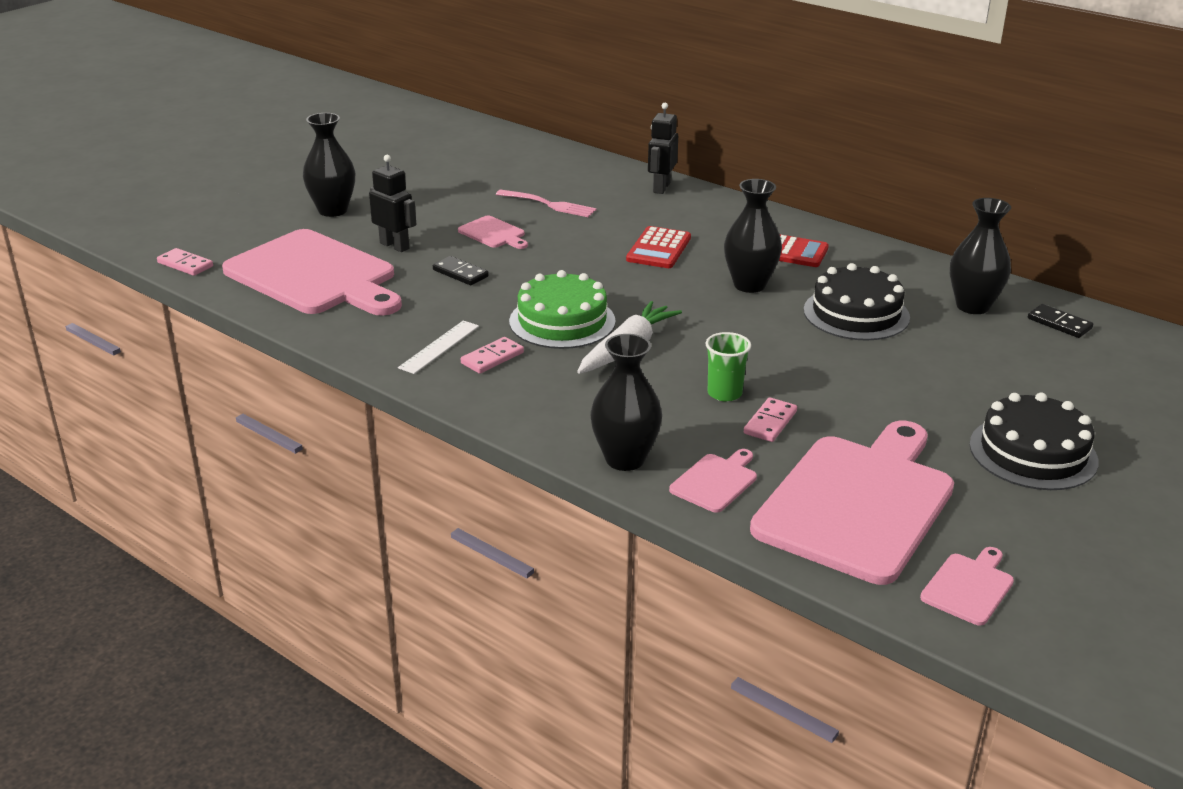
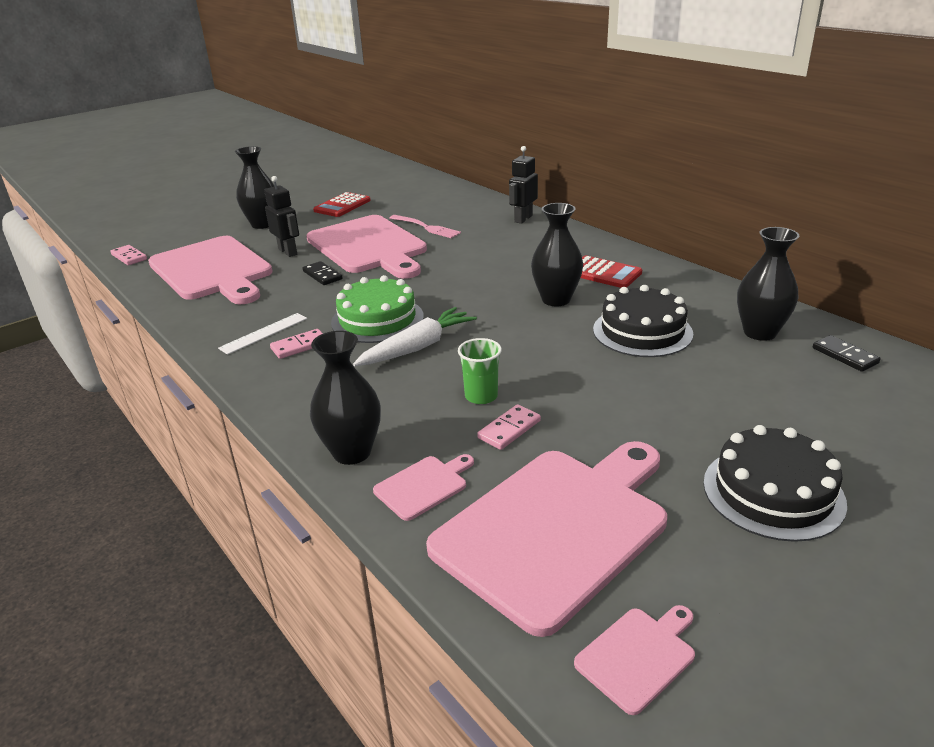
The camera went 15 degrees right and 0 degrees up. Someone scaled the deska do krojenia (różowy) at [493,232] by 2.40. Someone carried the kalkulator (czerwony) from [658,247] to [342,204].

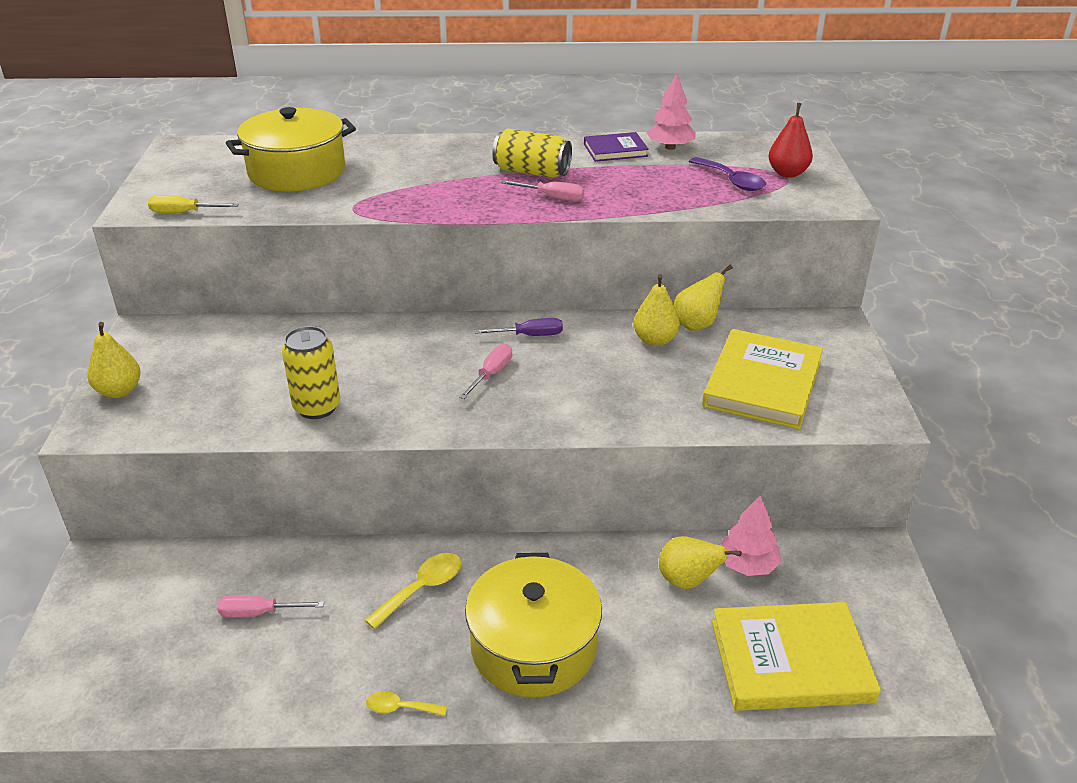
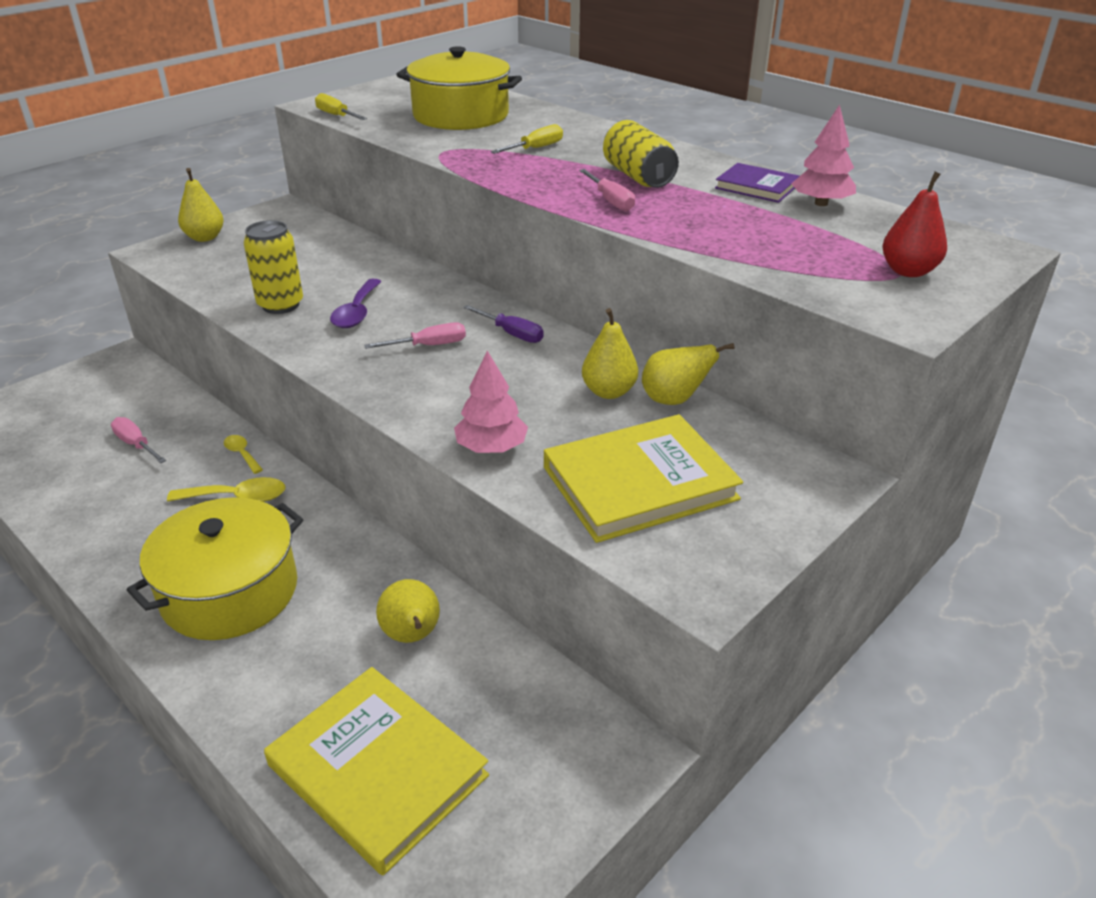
The camera went 45 degrees right and 0 degrees up. Someone carried the łyżka (żółty) from [406,703] to [243,454]. Someone carried the łyżka (fioletowy) from [727,174] to [356,303]. Someone carried the drzewko (różowy) from [751,535] to [491,402]. Someone put down the śrubokręt (żółty) at [527,139].

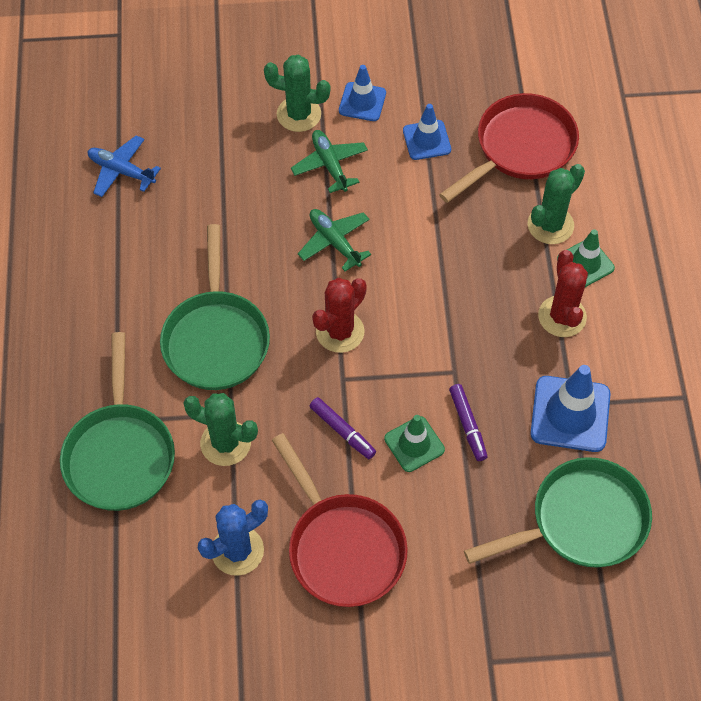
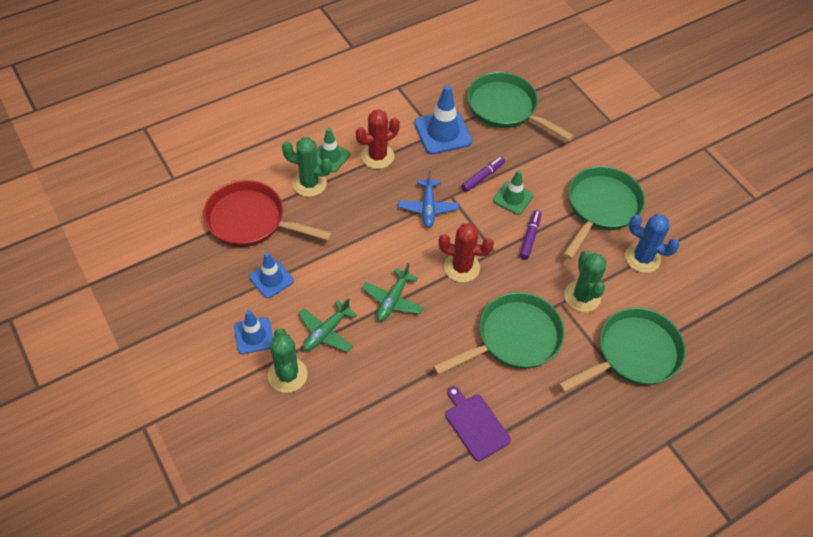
The camera went 120 degrees left and 5 degrees down. Someone carried the samolot (niebieski) from [124,166] to [428,199]. Someone put down the deska do krojenia (fioletowy) at [478,423]. Someone repainted the patelnia (czerwony) at [340,520], which became the patelnia (zielony) at [604,212].

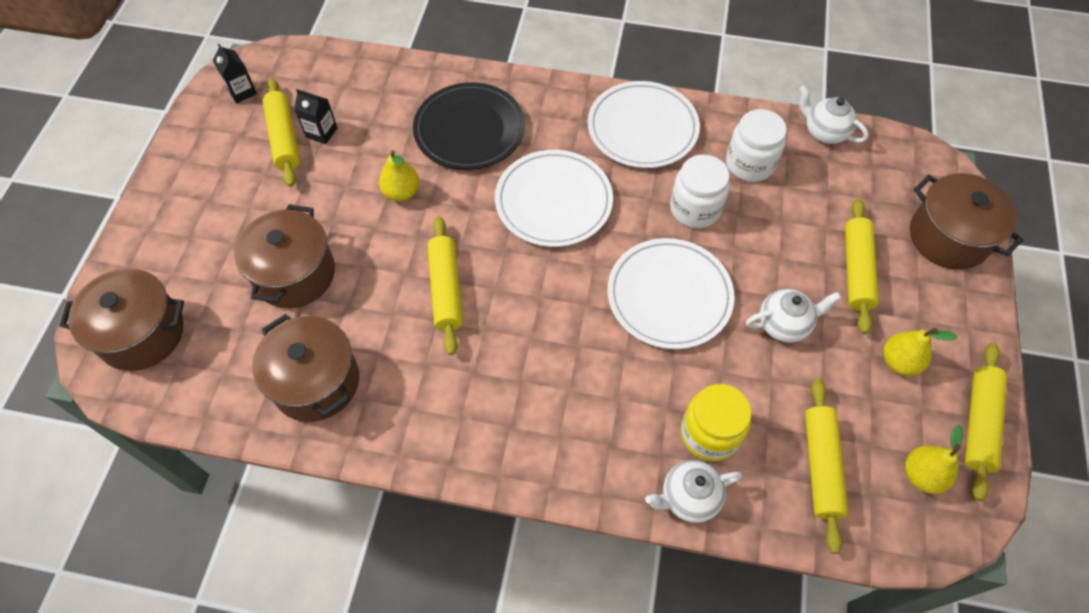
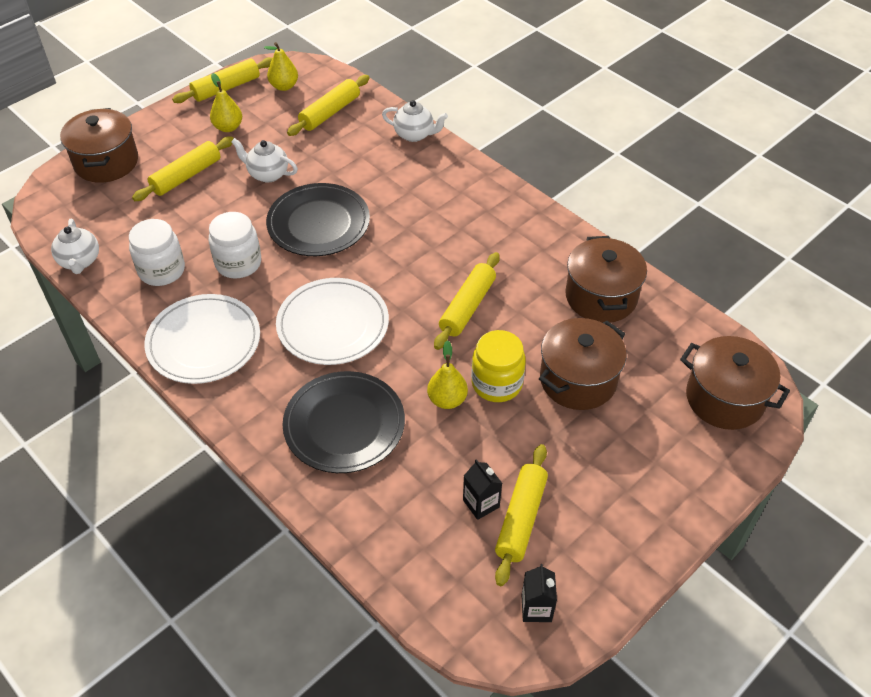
The camera went 145 degrees left and 10 degrees down. Someone repainted the talerz (biały) at [671,293], which became the talerz (czarny) at [318,219]. Someone carried the słoik (żółty) from [716,422] to [498,366].

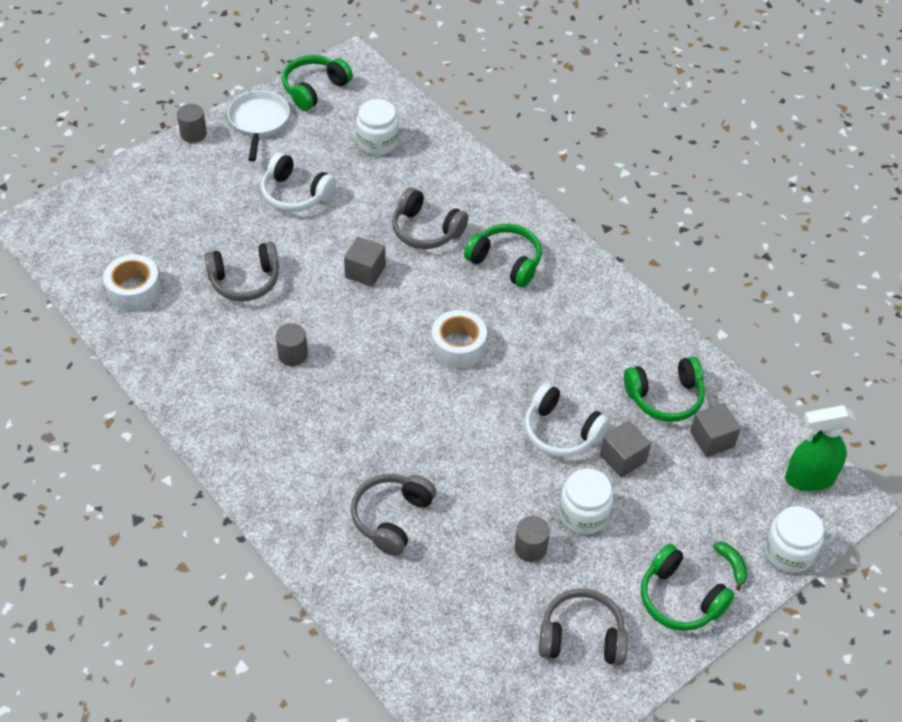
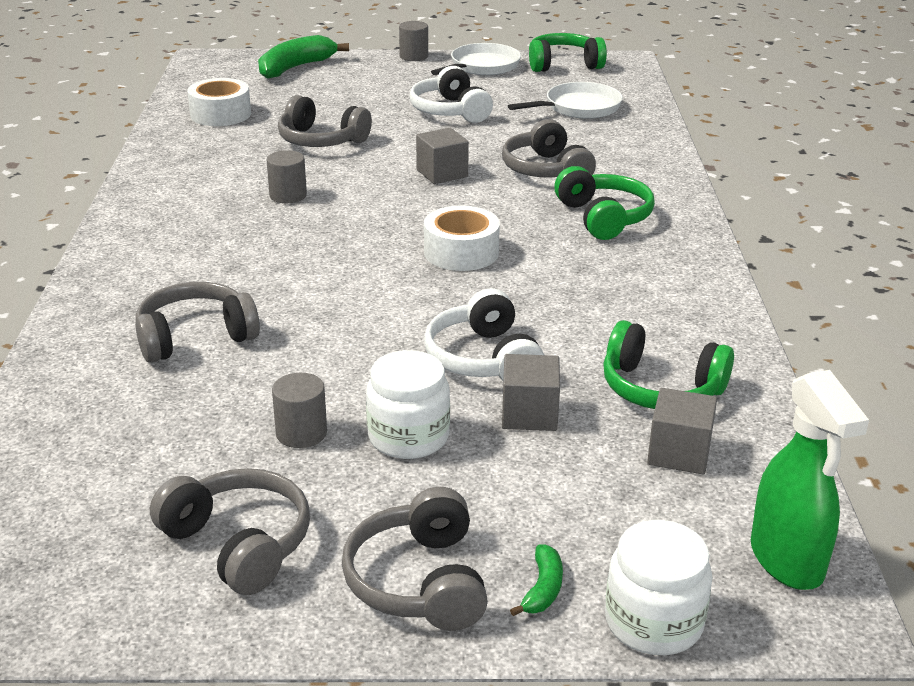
The camera went 40 degrees right and 20 degrees down. Someone put down the banan (zielony) at [303,57]. Someone repainted the słuchawki (zielony) at [688,587], which became the słuchawki (szary) at [415,559]. Someone swapped the słoik (biały) at [377,127] for the patelnia (biały) at [565,100]. Someone rotated the spryskiwacz (zielony) at [820,448] by 135 degrees counterclockwise.

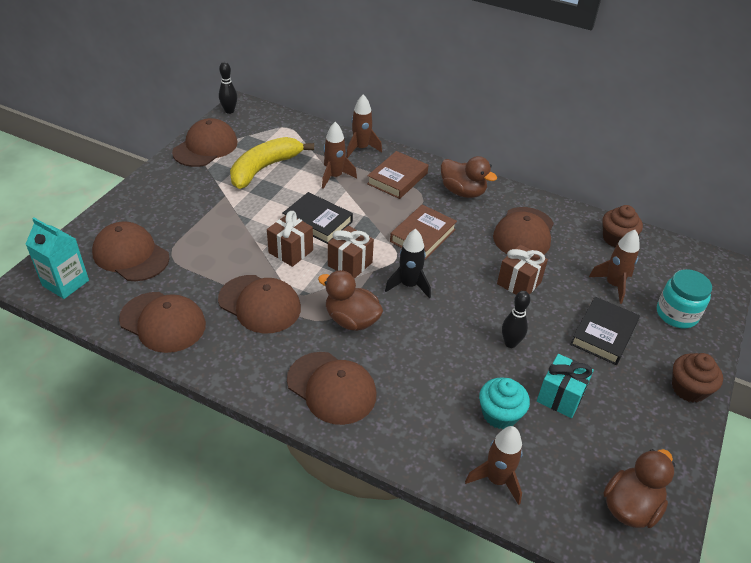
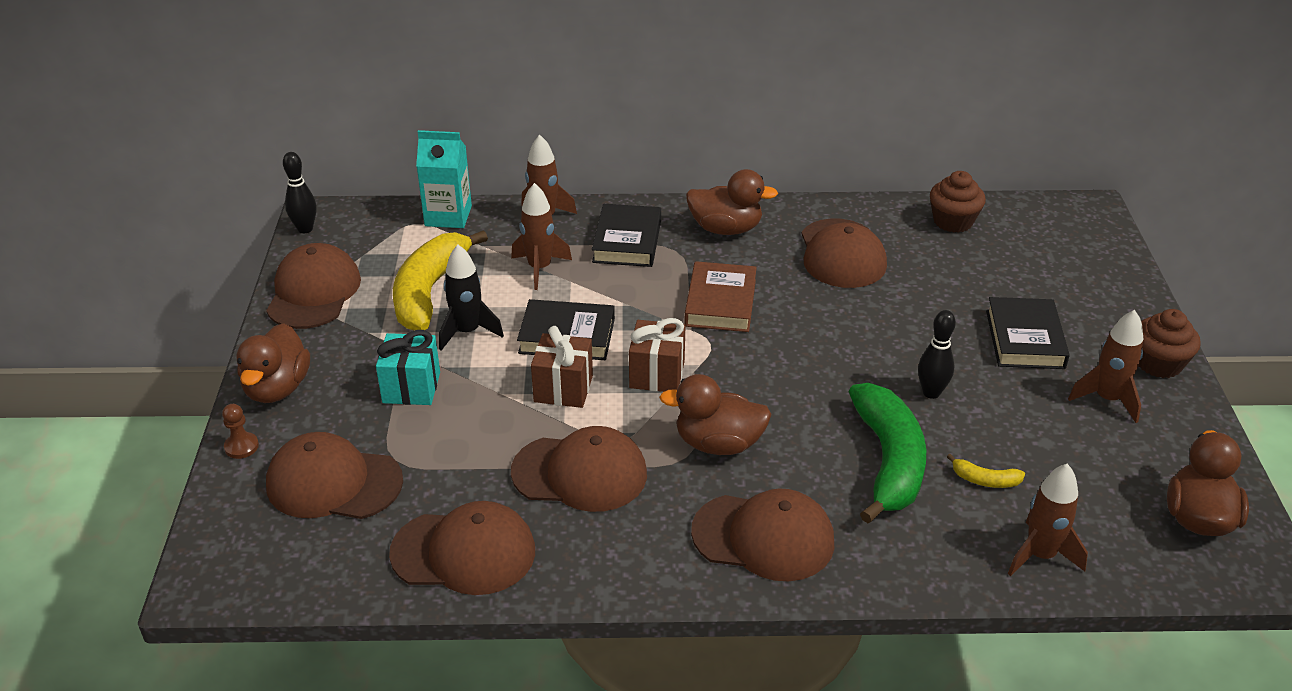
The camera went 25 degrees left and 5 degrees down. Someone put down the pionek (brązowy) at [240,431]. Someone put down the kaczka (brązowy) at [273,363]. Someone carried the prezent (turkusowy) from [565,386] to [408,367]. Someone carried the karton mleka (turkusowy) from [57,258] to [444,179]. Someone carried the rakieta (czarny) from [408,264] to [471,298]. Someone repainted the książka (brązowy) at [397,175], which became the książka (czarny) at [626,235]. Someone put down the banan (zielony) at [887,453]. Someone swapped the muffinka (turkusowy) at [504,403] for the banan (żółty) at [986,471]. Someone carried the rakieta (brązowy) from [614,267] to [1105,366]. Someone took away the prezent (brązowy) at [522,269]. Someone took away the słoik (turkusowy) at [684,298].

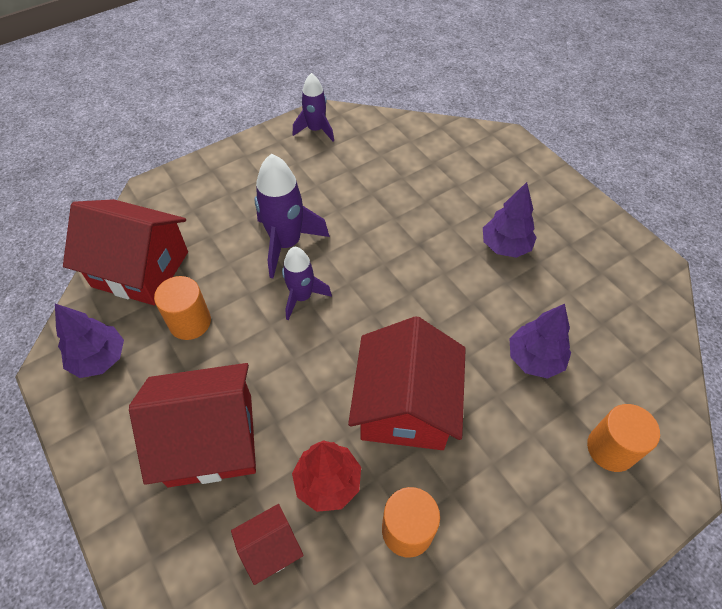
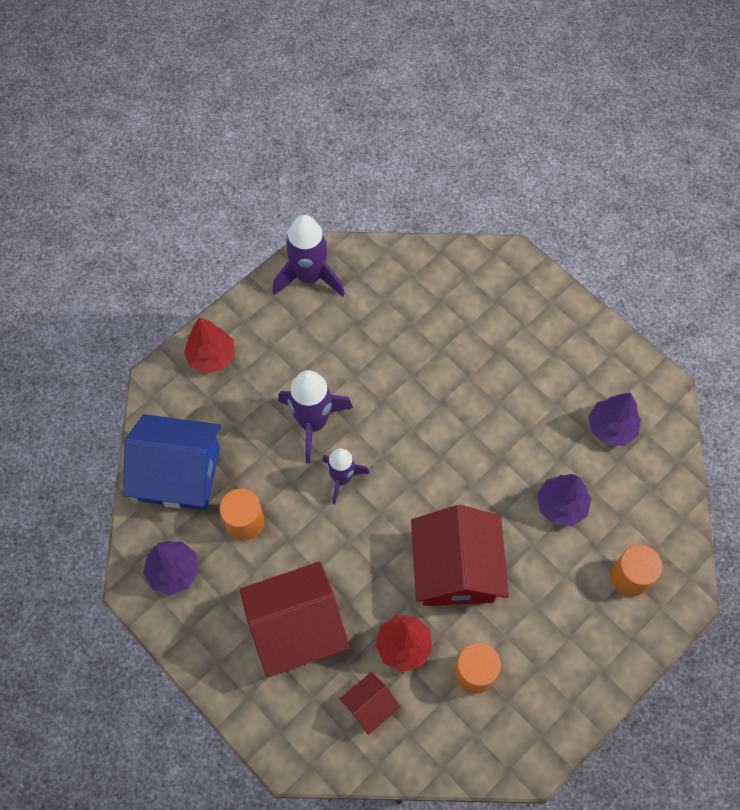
The camera went 10 degrees left and 10 degrees up. Someone repainted the domek (czerwony) at [125,252], which became the domek (niebieski) at [172,462]. Someone put down the drzewko (czerwony) at [209,345]. Someone scaled the rakieta (fioletowy) at [313,107] by 1.57. Someone carried the drzewko (fioletowy) from [510,220] to [614,419].

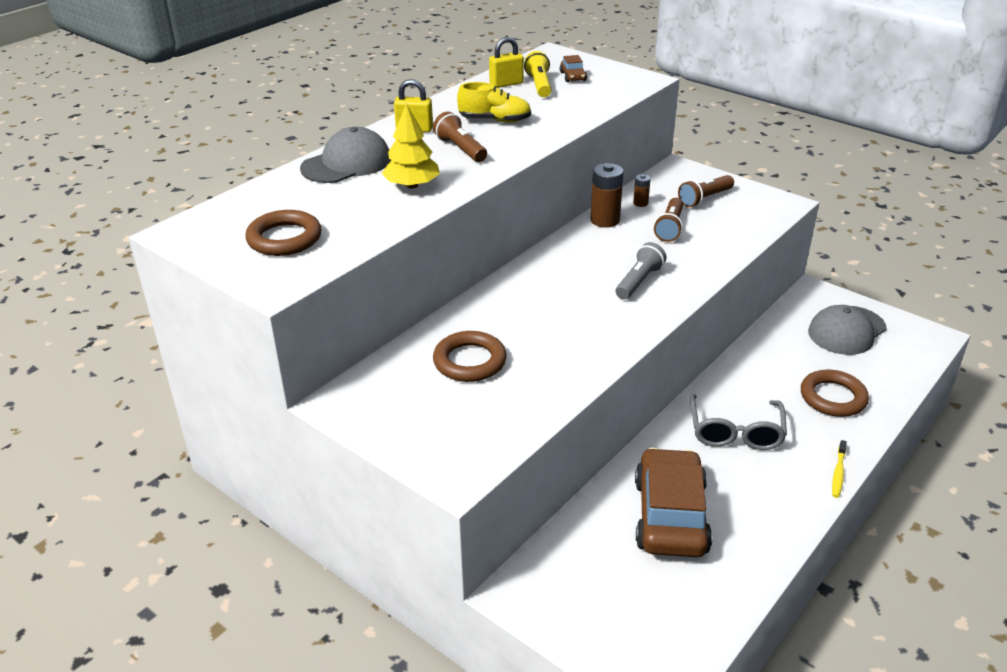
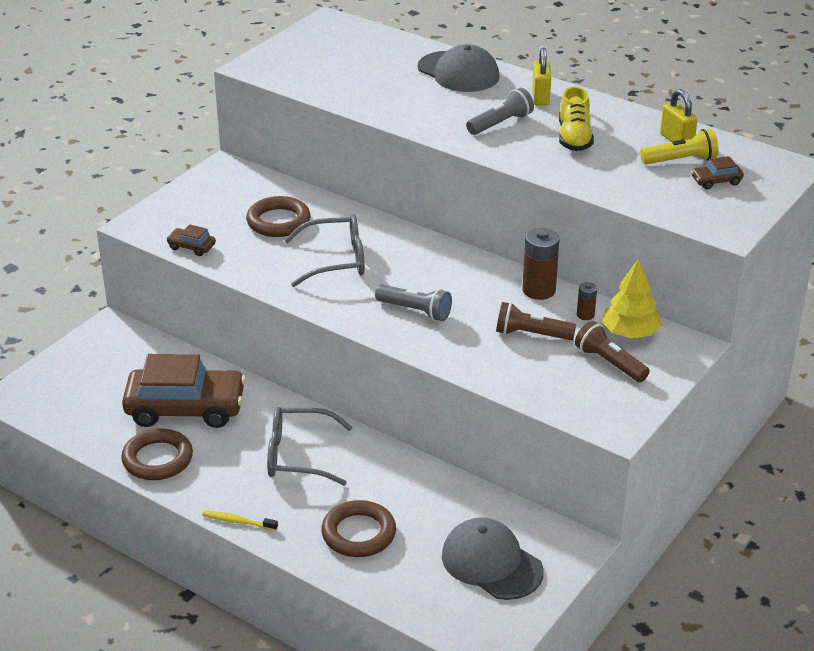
The camera went 85 degrees right and 0 degrees up. Someone carried the pierścień (brązowy) from [283,233] to [157,454]. Someone put down the samochód (brązowy) at [191,240]. Someone put down the okulary (szary) at [325,250]. Someone repainted the latarka (brązowy) at [460,137], which became the latarka (szary) at [500,111]. Someone carried the drzewko (żółty) from [411,146] to [632,299].

